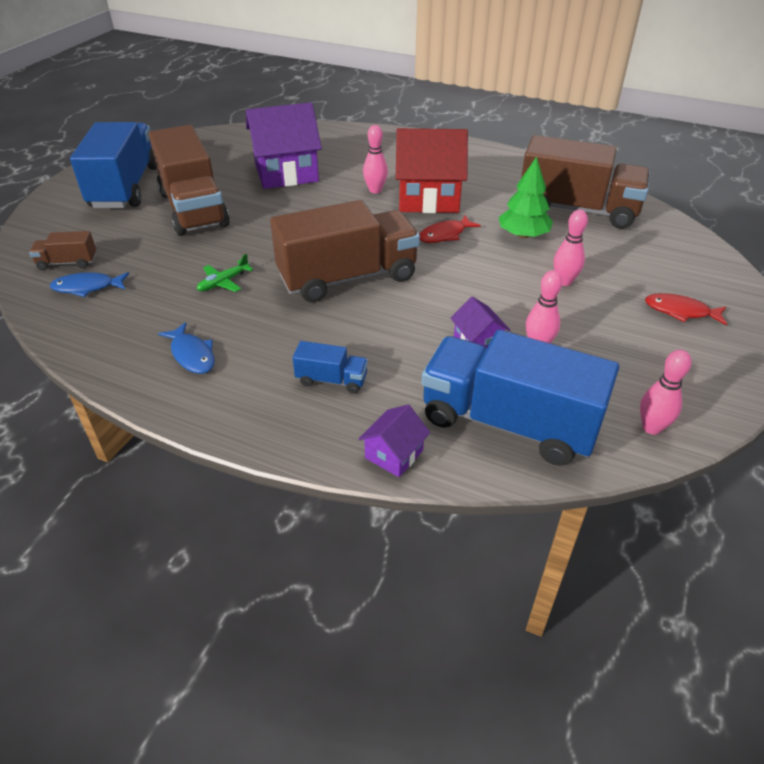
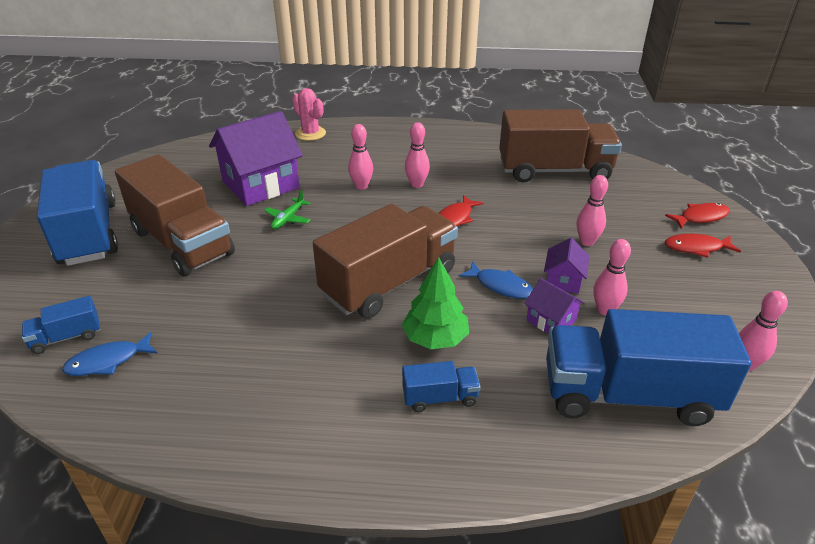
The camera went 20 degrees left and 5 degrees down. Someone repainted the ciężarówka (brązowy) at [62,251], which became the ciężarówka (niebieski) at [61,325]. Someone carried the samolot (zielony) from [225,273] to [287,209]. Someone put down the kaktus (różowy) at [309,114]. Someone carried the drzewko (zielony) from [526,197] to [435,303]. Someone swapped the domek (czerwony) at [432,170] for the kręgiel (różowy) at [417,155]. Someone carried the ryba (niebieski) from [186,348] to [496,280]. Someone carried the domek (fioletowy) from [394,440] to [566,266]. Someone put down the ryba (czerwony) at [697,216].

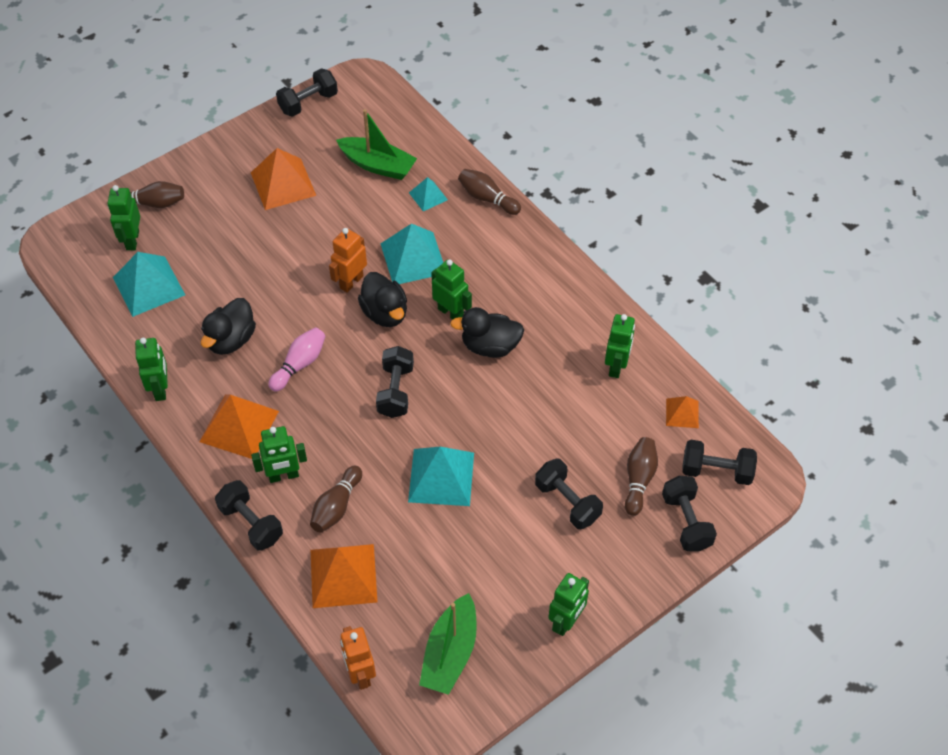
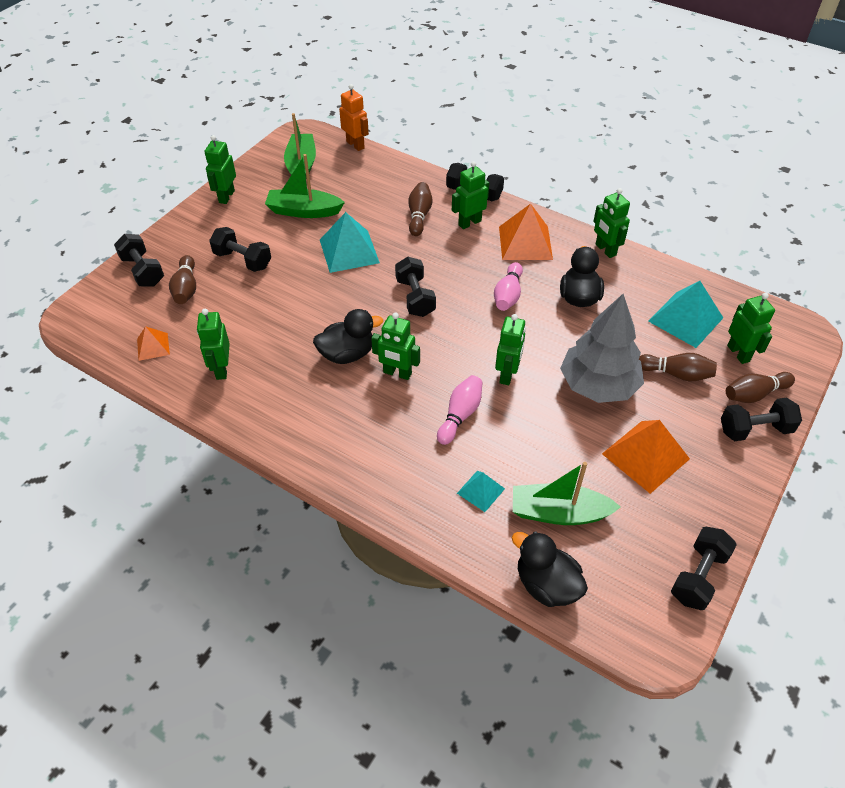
The camera went 160 degrees right and 5 degrees down. Someone put down the łódka (zielony) at [305,186]. Someone swapped the piramida (turkusowy) at [412,253] for the kręgiel (różowy) at [460,410]. Someone repainted the robot (pomarańczowy) at [348,260], which became the robot (zielony) at [510,349]. Someone carried the kaczka (czarny) from [382,299] to [550,569]. Someone put down the drzewko (szary) at [602,348]. Someone carried the kręgiel (brązowy) from [489,192] to [678,367]. Someone carried the hantel (czarny) from [719,462] to [761,419]. Someone took away the piramida (pomarańczowy) at [344,576].

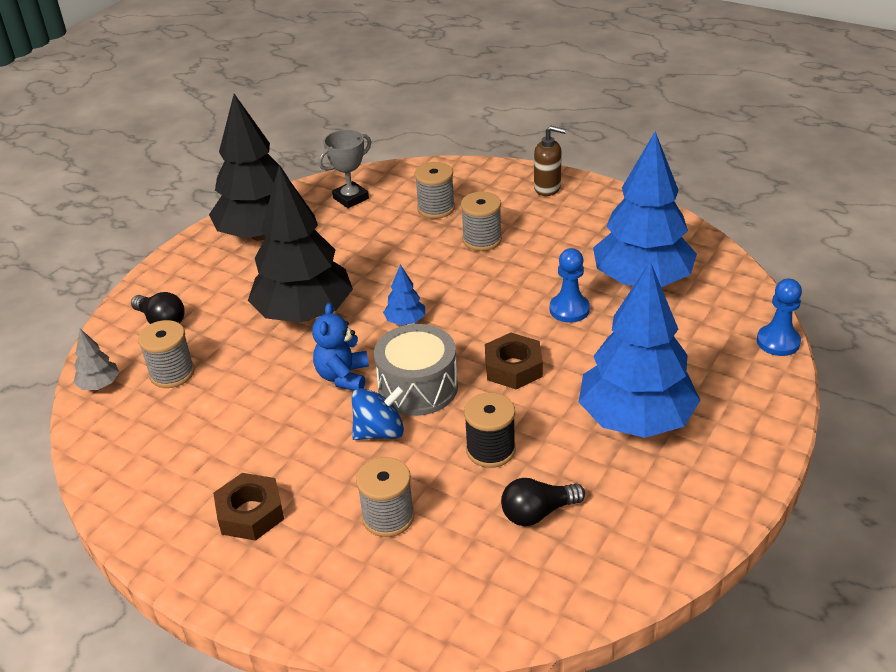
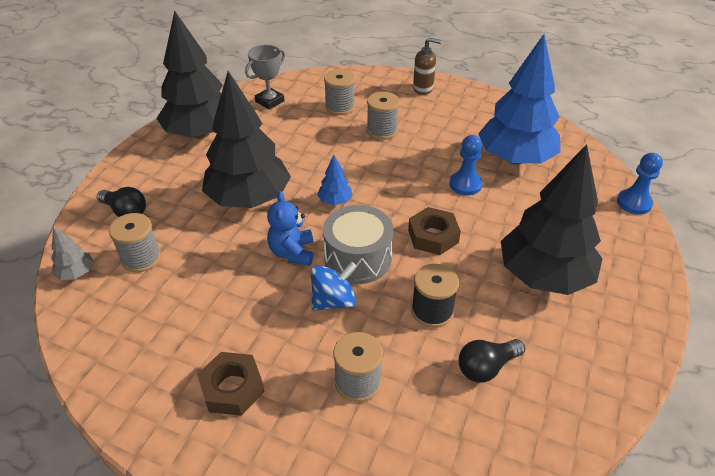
The camera went 10 degrees left and 5 degrees up. Someone repainted the drzewko (niebieski) at [640,349], which became the drzewko (czarny) at [552,219].

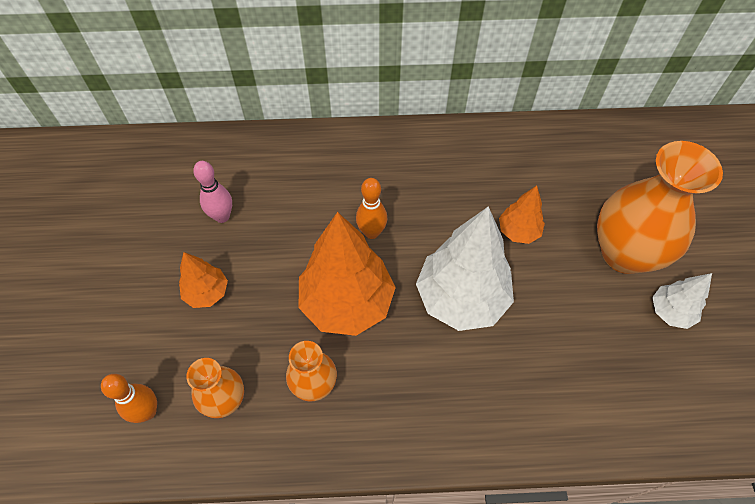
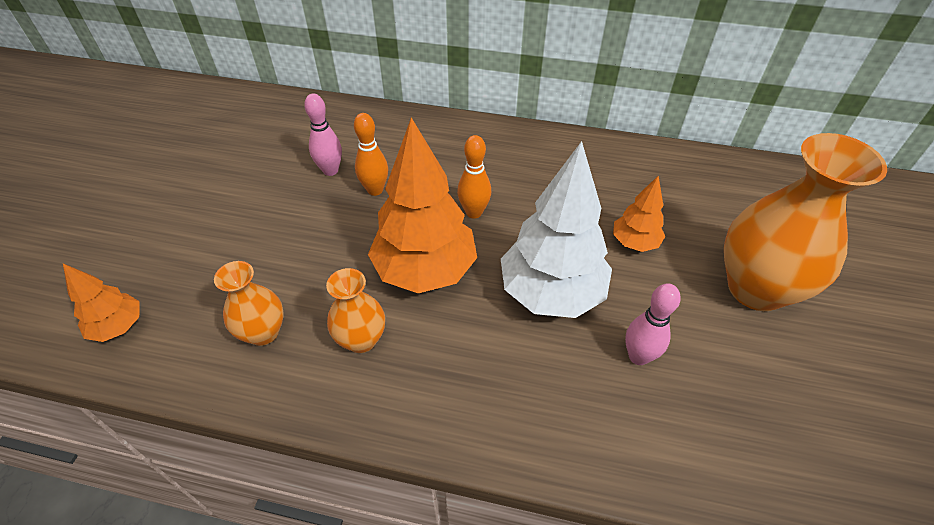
The camera went 15 degrees right and 10 degrees down. Someone carried the drzewko (pomarańczowy) from [203,280] to [101,303]. Someone carried the kręgiel (pomarańczowy) from [129,398] to [371,154]. Someone put down the kręgiel (różowy) at [653,324]. Someone took away the drzewko (biały) at [682,301].

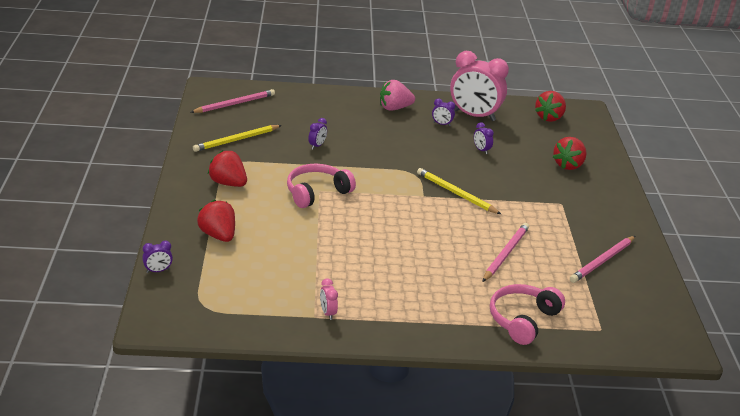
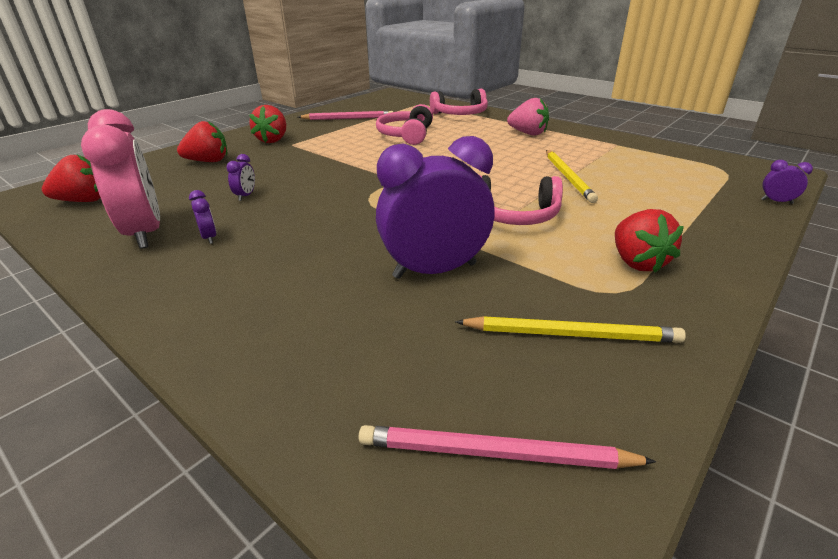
The camera went 135 degrees left and 0 degrees up. Someone carried the truskawka (czerwony) from [216,221] to [267,124]. Someone swapped the ołówek (różowy) at [506,252] for the słuchawki (różowy) at [404,124]. Someone scaled the budzik (fioletowy) at [317,133] by 2.50. Someone carried the truskawka (różowy) from [397,95] to [528,117]. Someone carried the ołówek (żółty) from [459,191] to [572,176]. Someone took away the budzik (różowy) at [329,299].

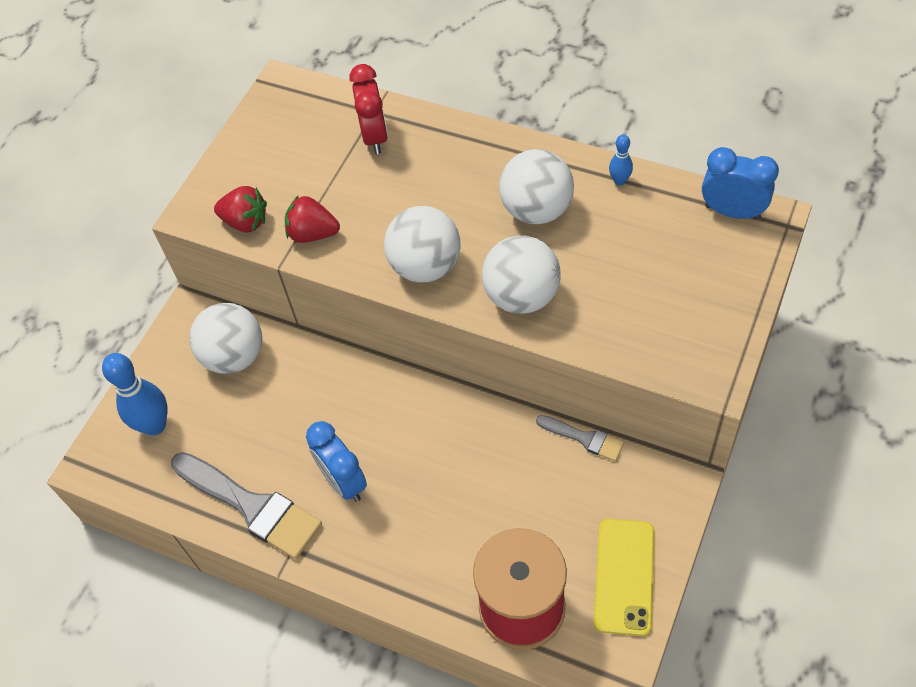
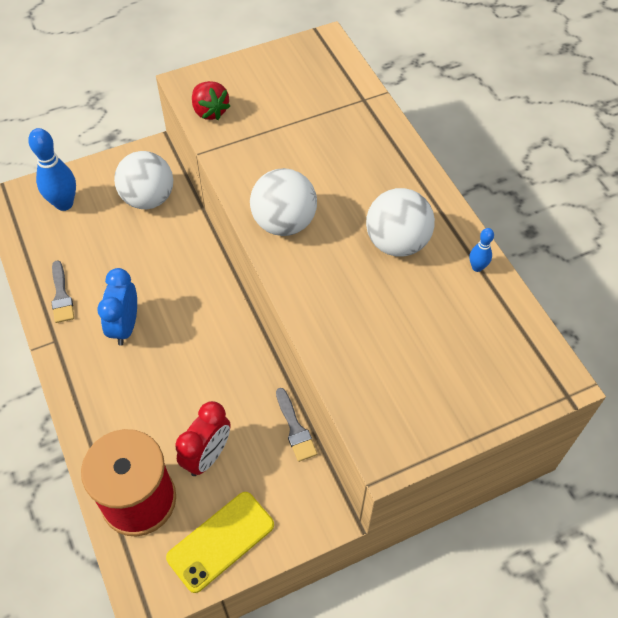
The camera went 35 degrees right and 0 degrees up. Someone scaled the pędzel (szary) at [246,505] by 0.52. Someone carried the budzik (czerwony) from [368,109] to [203,438]. Someone took away the truskawka (czerwony) at [312,219]. Someone took away the piłka (biały) at [521,274]. Someone took away the budzik (niebieski) at [740,183].

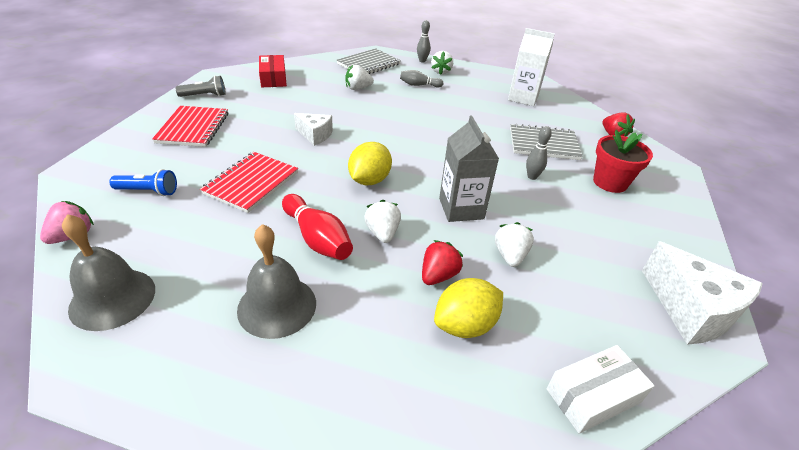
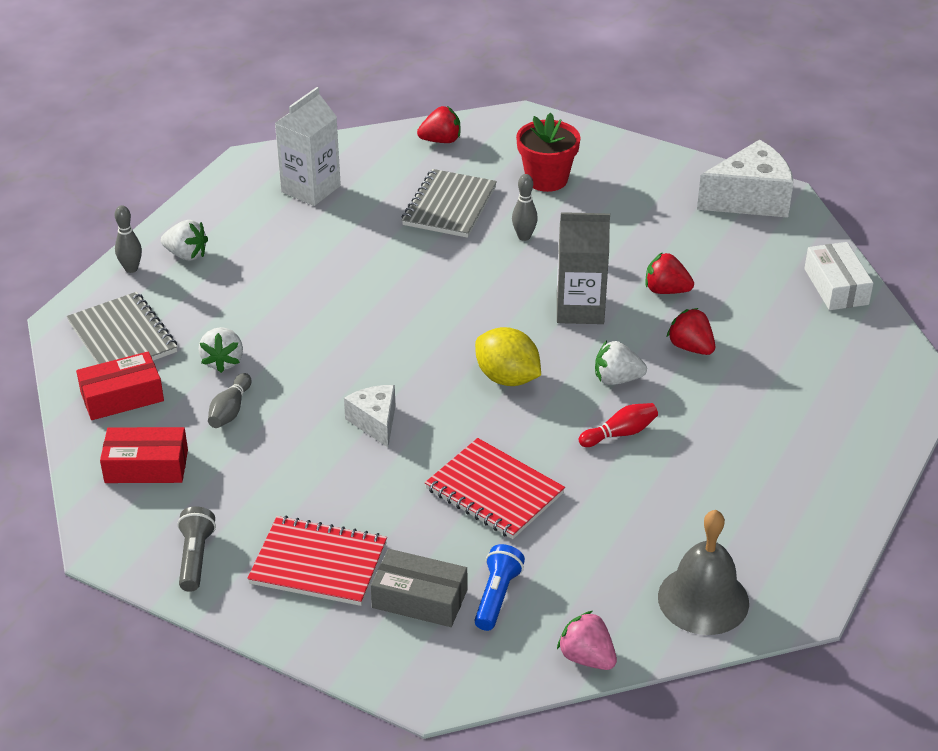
The camera went 75 degrees left and 0 degrees up. Someone put down the pudełko (czerwony) at [120,385]. Someone carried the kręgiel (szary) from [421,78] to [230,400]. Someone rotated the ser (biały) at [313,129] by 60 degrees counterclockwise. Someone put down the pudełko (szary) at [419,588]. Someone scaled the kręgiel (czerwony) at [317,227] by 0.61. Someone repainted the truskawka (biały) at [514,244], which became the truskawka (czerwony) at [669,273]. Someone took away the dzwonek (szary) at [276,281]. Someone took away the cytryna (żółty) at [468,308].

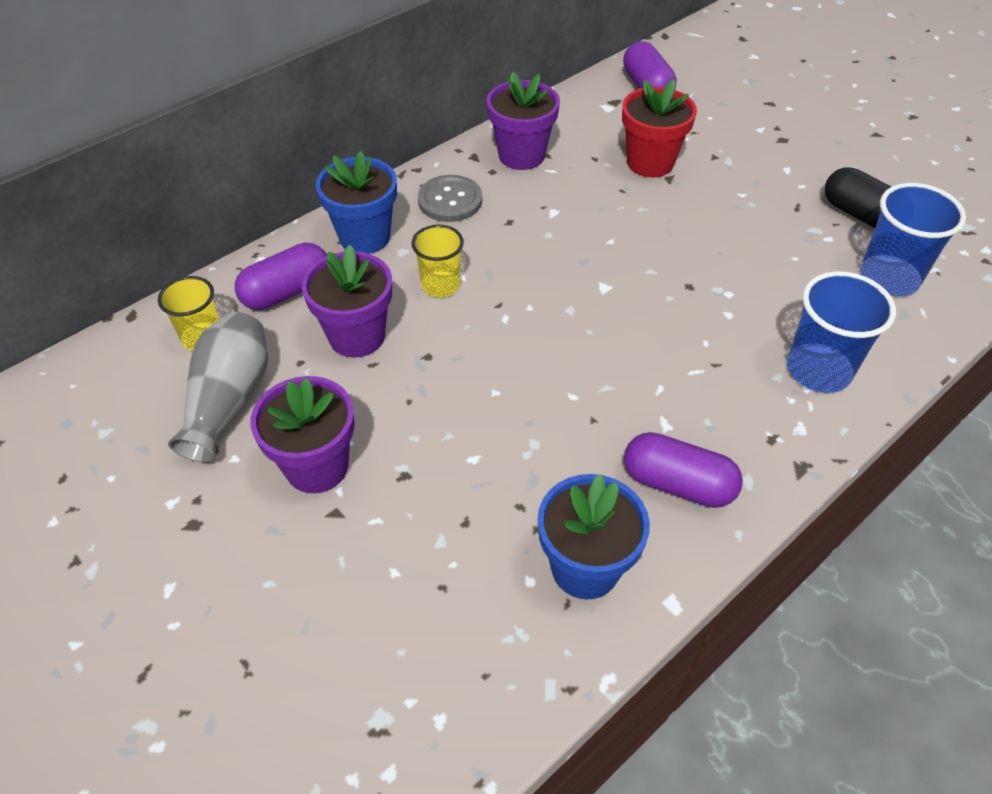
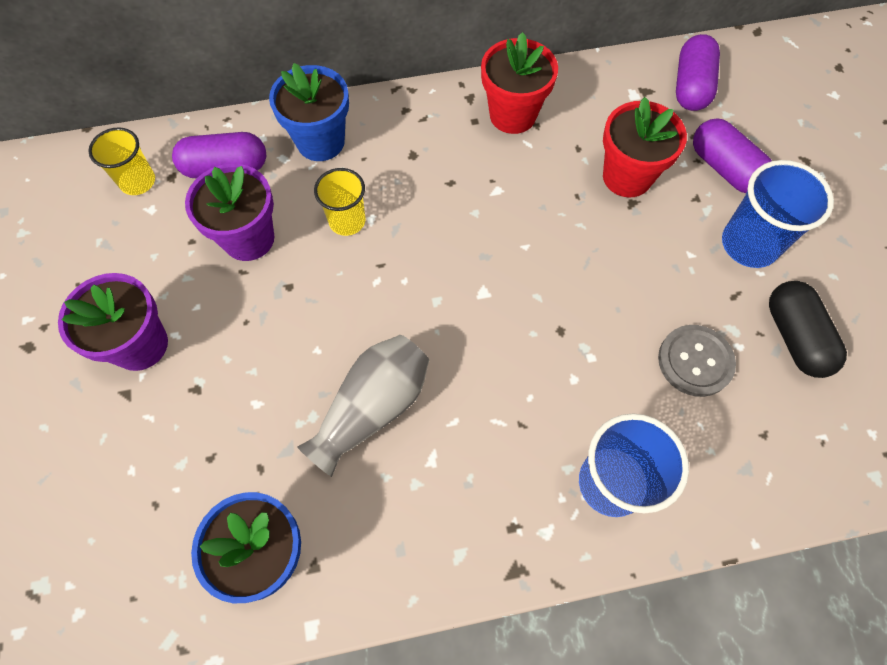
The camera went 30 degrees right and 15 degrees up. Someone carried the wazon (szary) from [218,387] to [363,406]. Someone repainted the doniczka (fioletowy) at [523,120], which became the doniczka (czerwony) at [519,83]. Someone carried the guzik (szary) from [450,198] to [697,361]. Someone carried the kapsułka (fioletowy) from [683,470] to [732,155]. Someone carried the szklanka (niebieski) from [913,239] to [778,214].

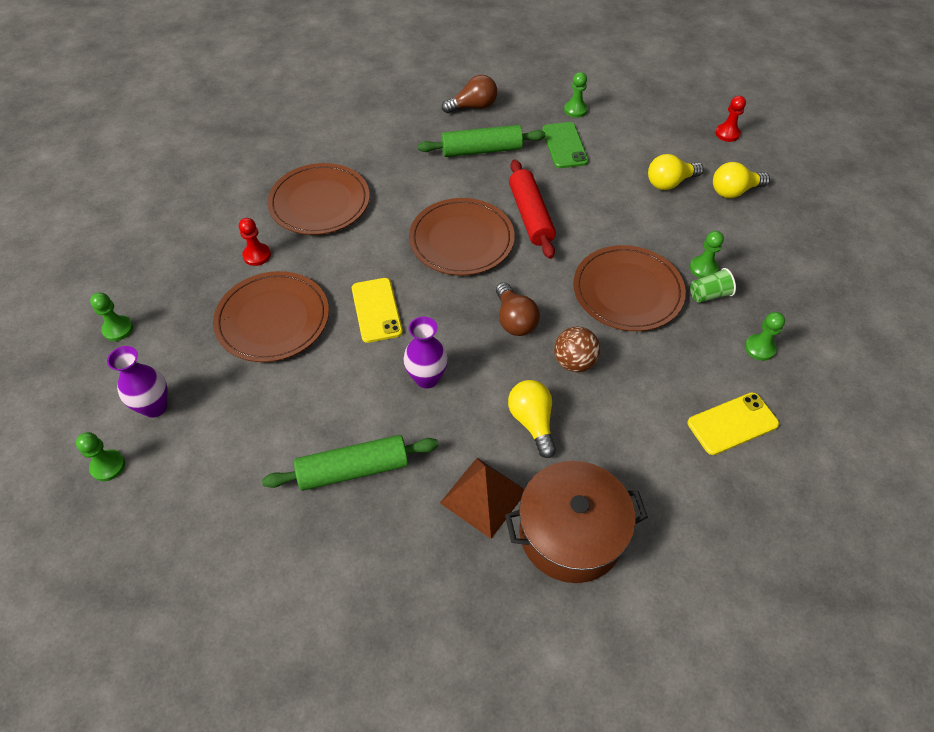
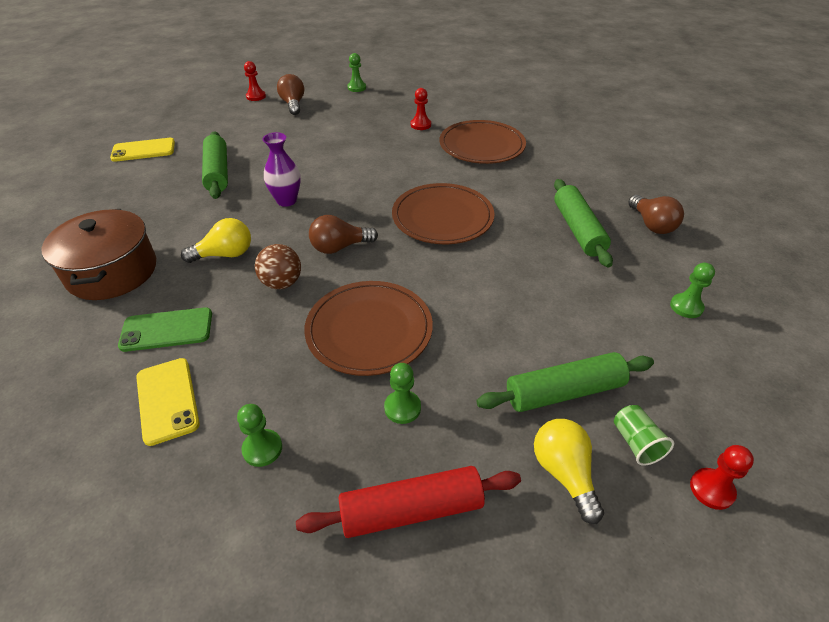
The camera went 90 degrees right and 10 degrees down. Someone carried the telefon (żółty) from [377,310] to [142,150]. Someone carried the telefon (zielony) from [565,145] to [165,329]. Someone repainted the pionek (zielony) at [100,456], which became the pionek (czerwony) at [255,81]. Someone swapped the wazon (fioletowy) at [137,382] for the żarówka (brązowy) at [290,94]. Someone carried the wałek do ciasta (czerwony) from [532,209] to [408,502]. Someone swapped the żarówka (żółty) at [676,172] for the wałek do ciasta (zielony) at [565,382]. Someone carried the szklanka (zielony) from [713,285] to [644,435]. Someone took away the talerz (brązowy) at [271,316]. Someone took away the piramida (brązowy) at [482,498].

